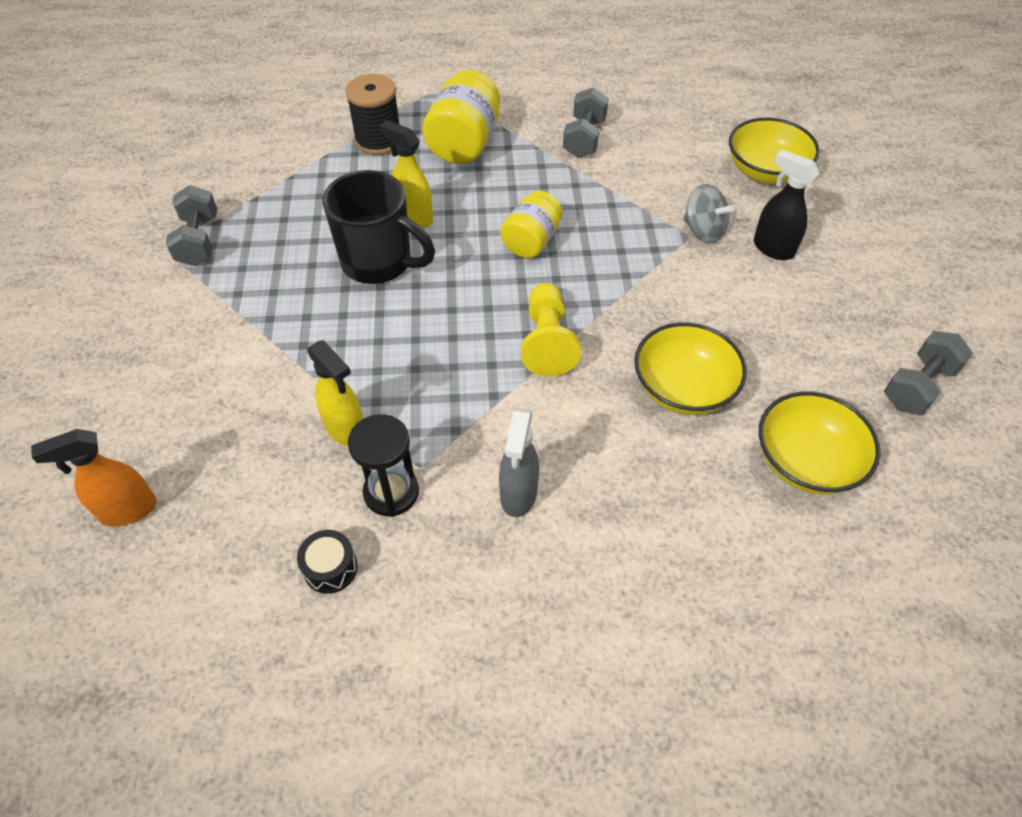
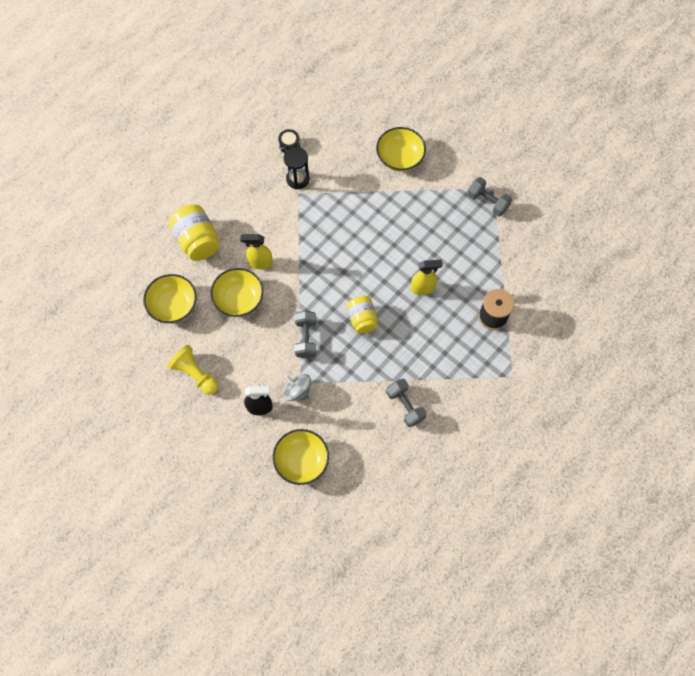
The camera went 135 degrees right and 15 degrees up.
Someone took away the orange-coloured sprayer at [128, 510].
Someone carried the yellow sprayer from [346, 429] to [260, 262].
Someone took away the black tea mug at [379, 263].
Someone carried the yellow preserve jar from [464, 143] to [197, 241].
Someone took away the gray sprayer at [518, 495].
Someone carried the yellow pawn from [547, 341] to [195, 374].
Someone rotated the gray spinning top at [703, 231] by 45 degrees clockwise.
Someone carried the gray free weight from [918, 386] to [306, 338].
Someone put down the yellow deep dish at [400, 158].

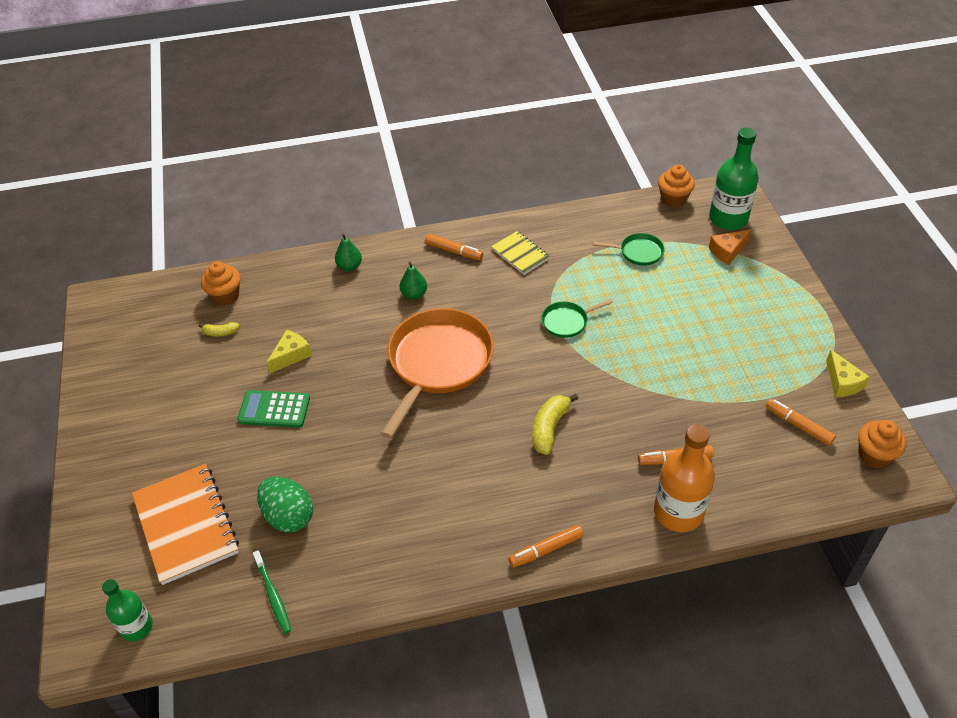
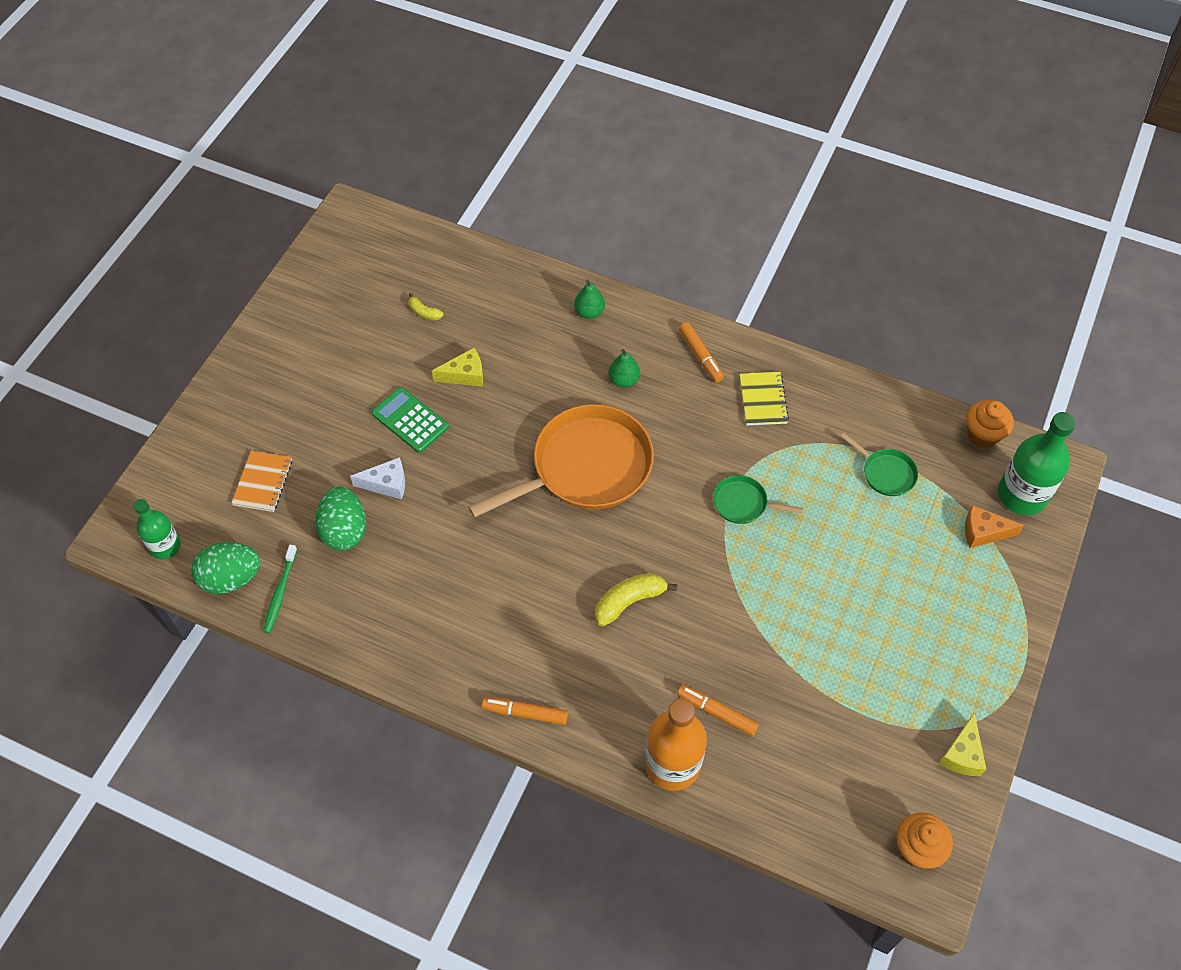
The camera went 35 degrees right and 10 degrees up.
Someone scaled the orange-coloured notepad at [186, 525] by 0.55.
Someone took away the orange-coloured fairy cake at [225, 296].
Someone took away the orange-coloured marker pen at [798, 425].
Someone put down the green egg shape at [231, 578].
Someone put down the white cheese wedge at [387, 484].

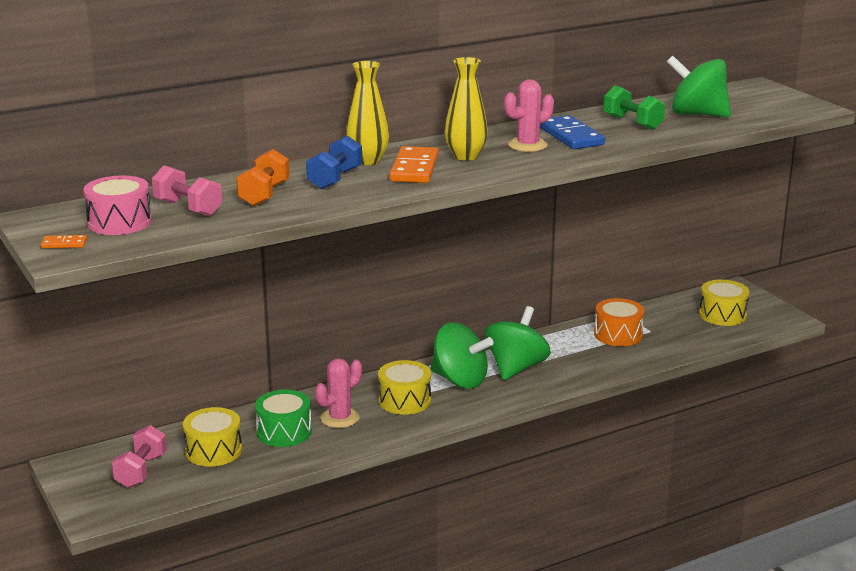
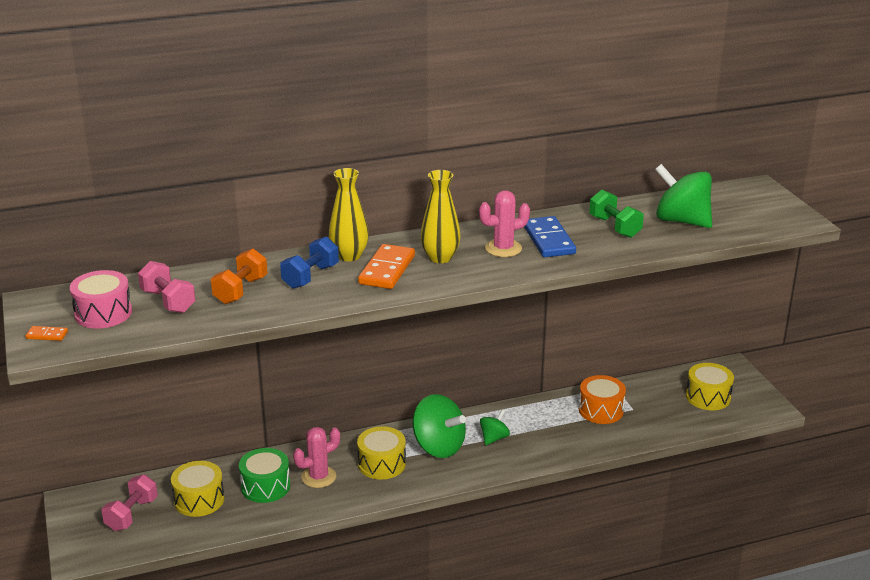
The camera went 10 degrees right and 5 degrees up.
Someone scaled the green spinning top at [516, 368] by 0.53.

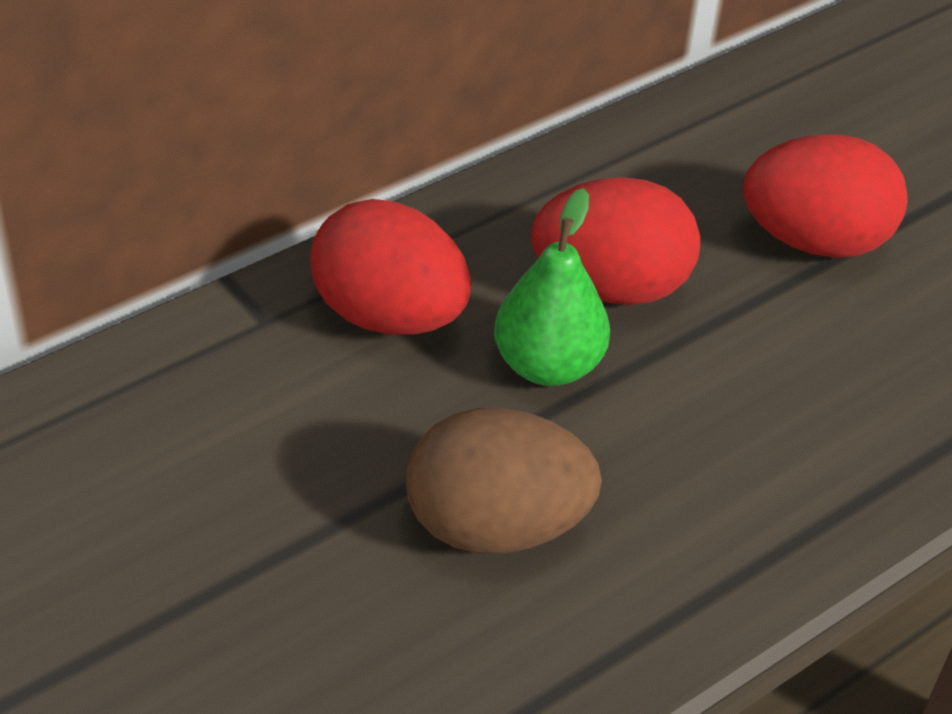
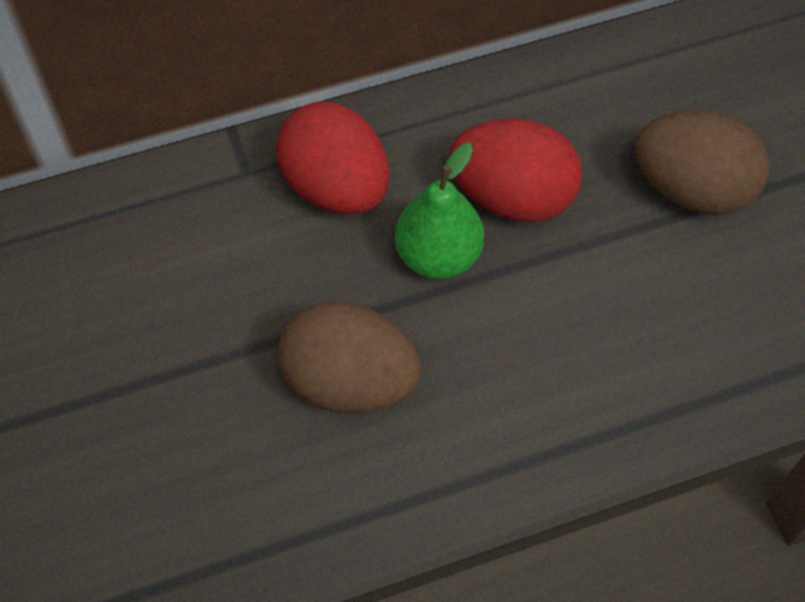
The camera went 20 degrees right and 15 degrees up.
Someone repainted the scarlet egg shape at [814, 241], which became the dark brown egg shape at [691, 189].

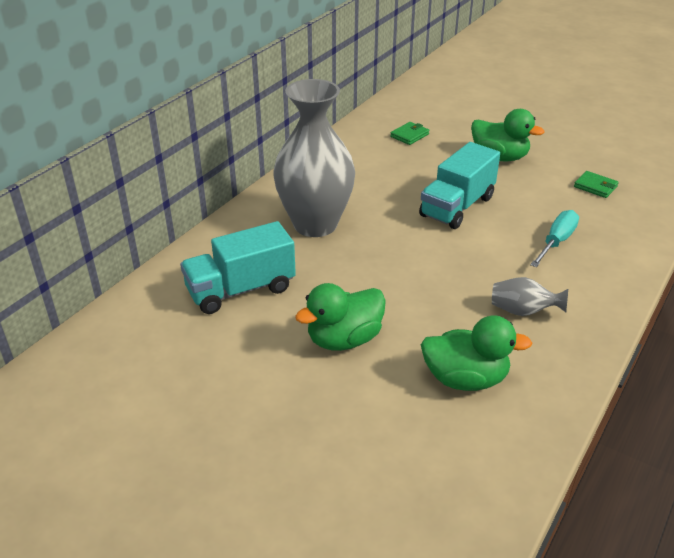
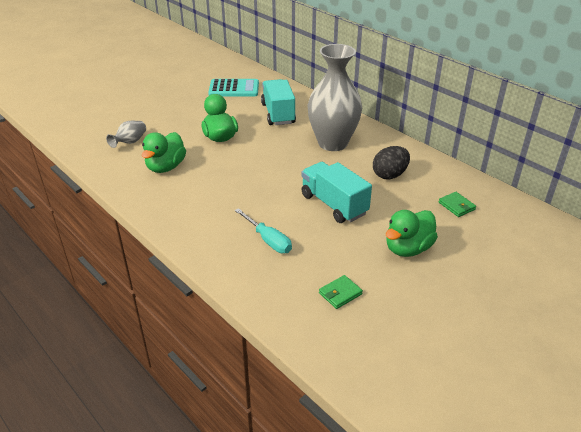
The camera went 105 degrees right and 0 degrees up.
Someone carried the gray flower vase from [523, 311] to [130, 142].
Someone put down the turquoise calculator at [234, 89].
Someone put down the black egg shape at [389, 175].

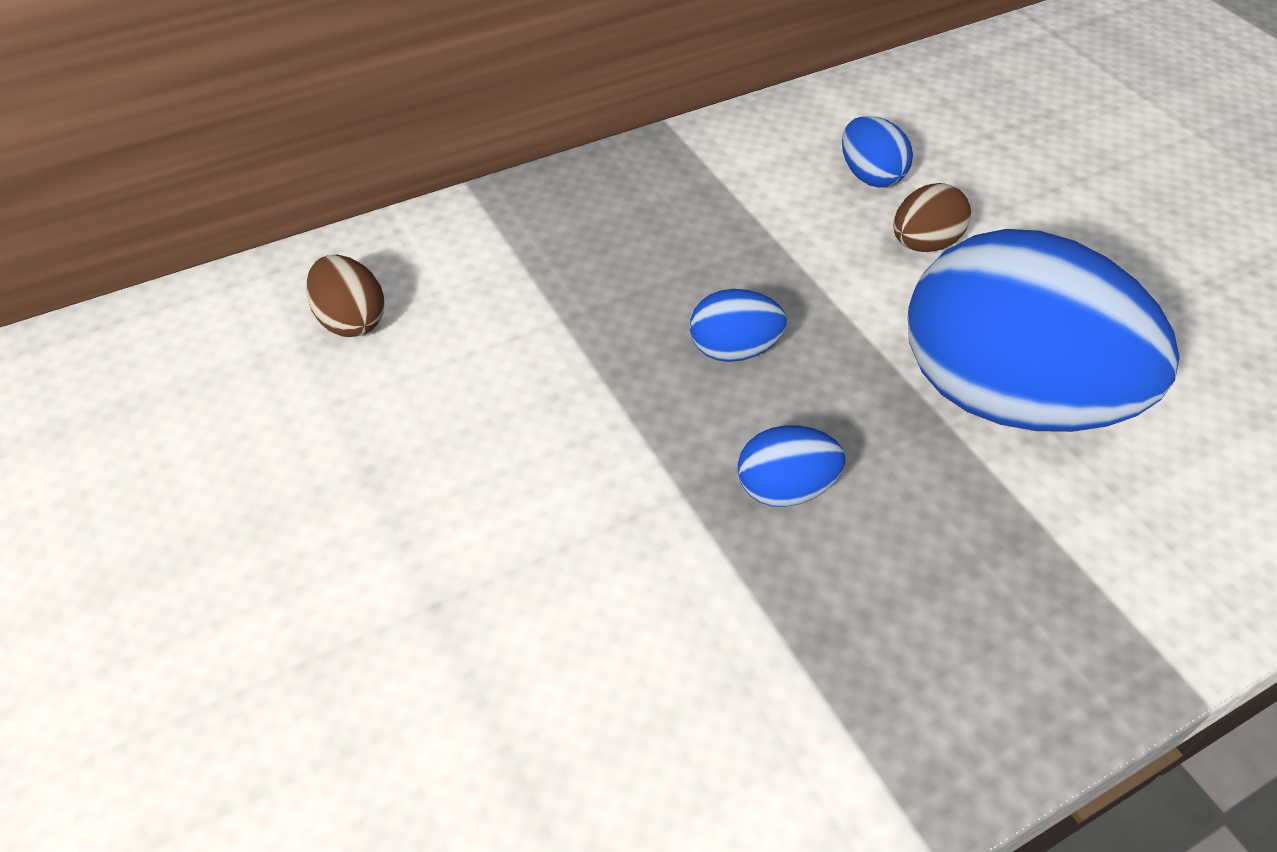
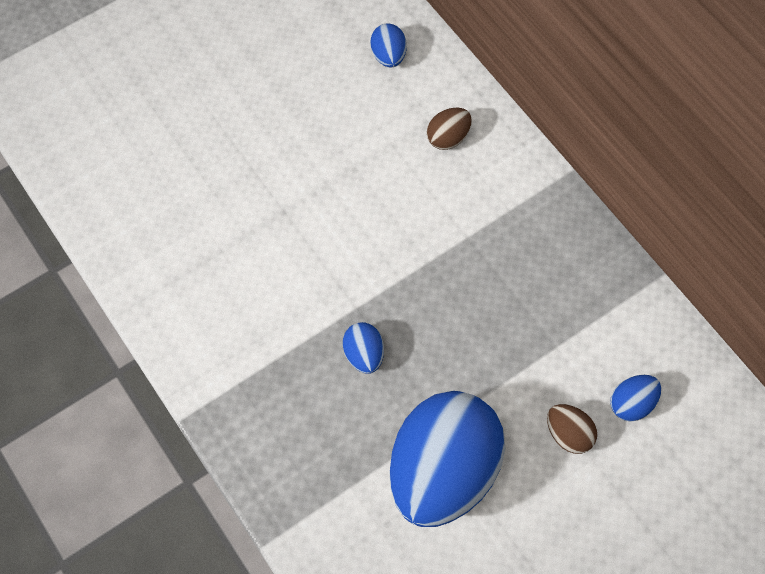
The camera went 85 degrees right and 15 degrees up.
Someone carried the cobalt egg shape from [733, 350] to [388, 56].

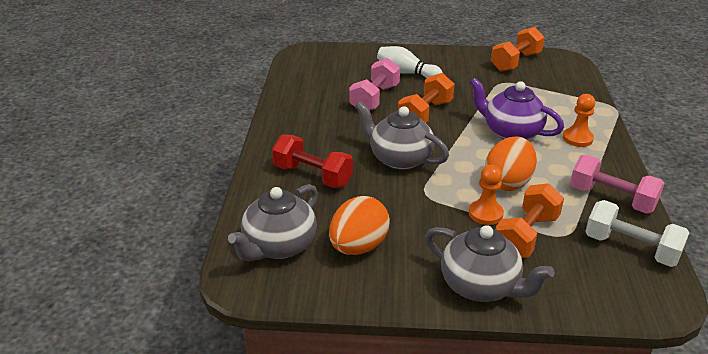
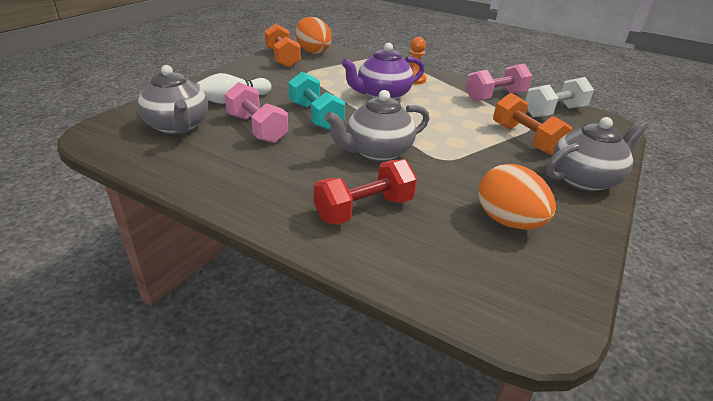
The camera went 65 degrees left and 0 degrees up.
Someone carried the gray tea pot from [279, 246] to [178, 126].
Someone repainted the orange-coloured free weight at [425, 114], which became the turquoise free weight at [315, 116].
Someone took away the orange-coloured pawn at [485, 214].
Someone carried the orange-coloured egg shape from [508, 182] to [312, 51].

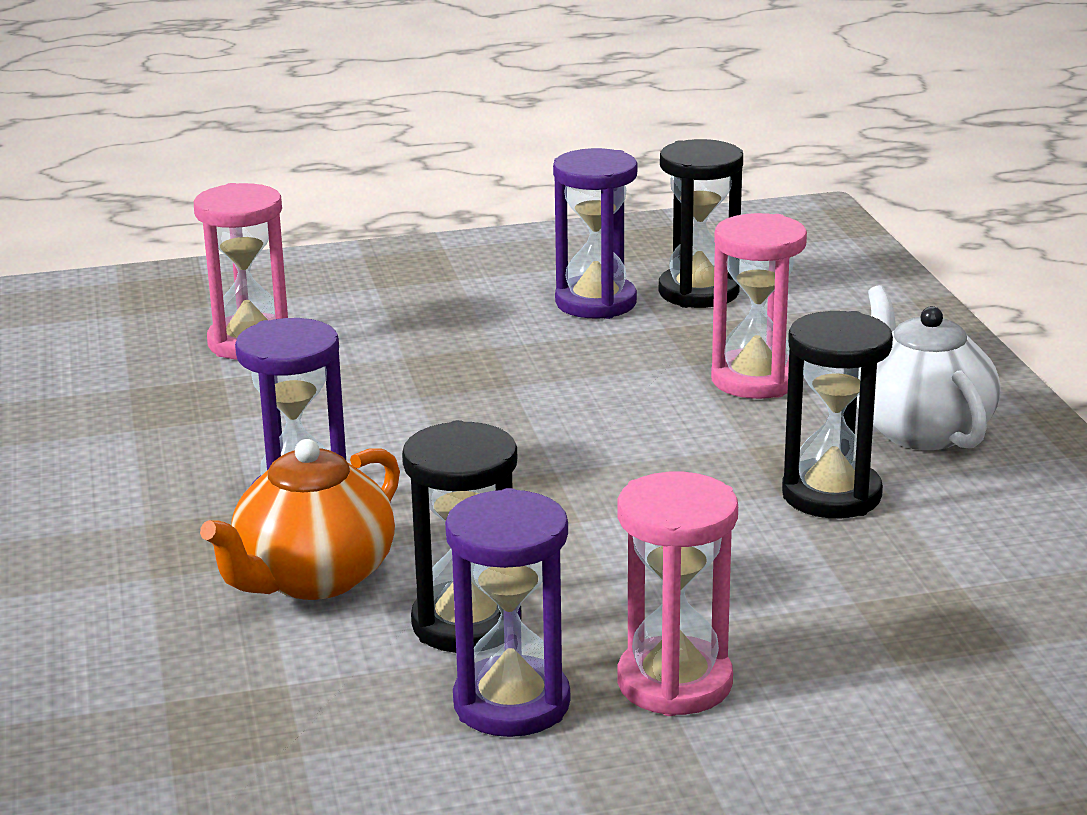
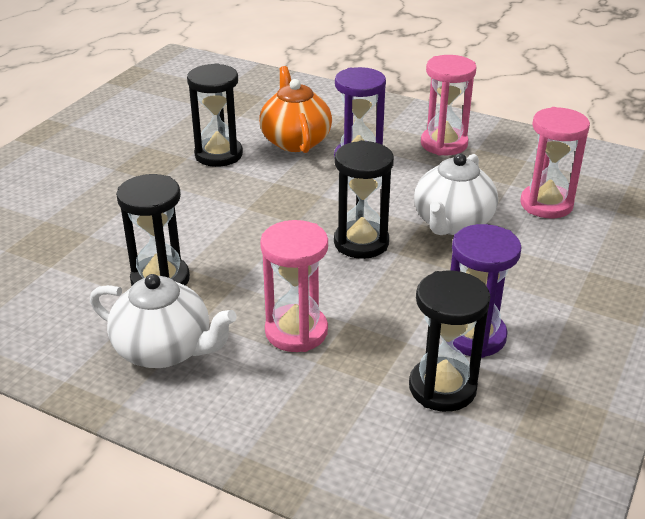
The camera went 130 degrees right and 10 degrees up.
Someone took away the royal purple sandglass at [511, 703].
Someone carried the rosy sandglass from [674, 682] to [444, 144].
Someone put down the black sandglass at [361, 242].
Someone put down the white tea pot at [452, 223].

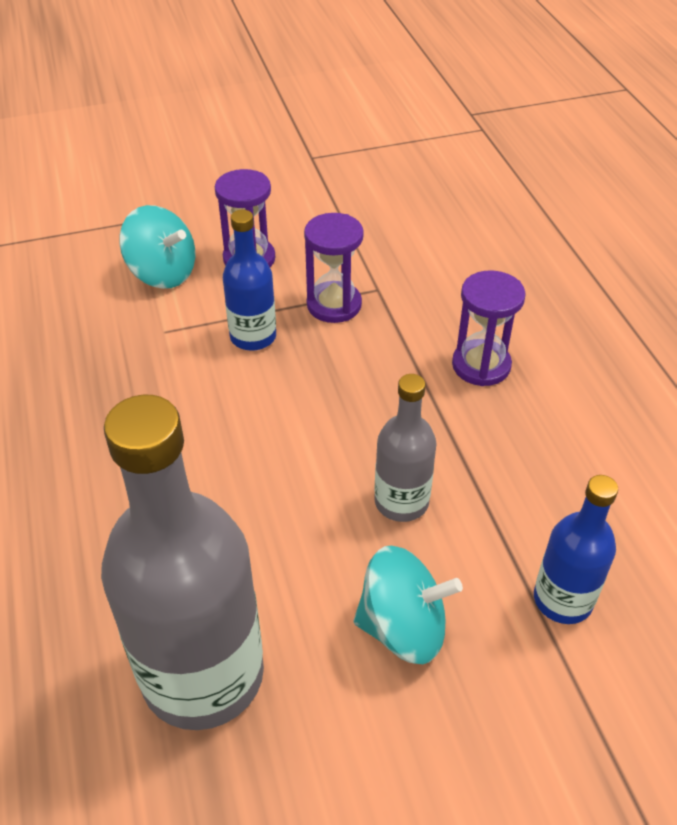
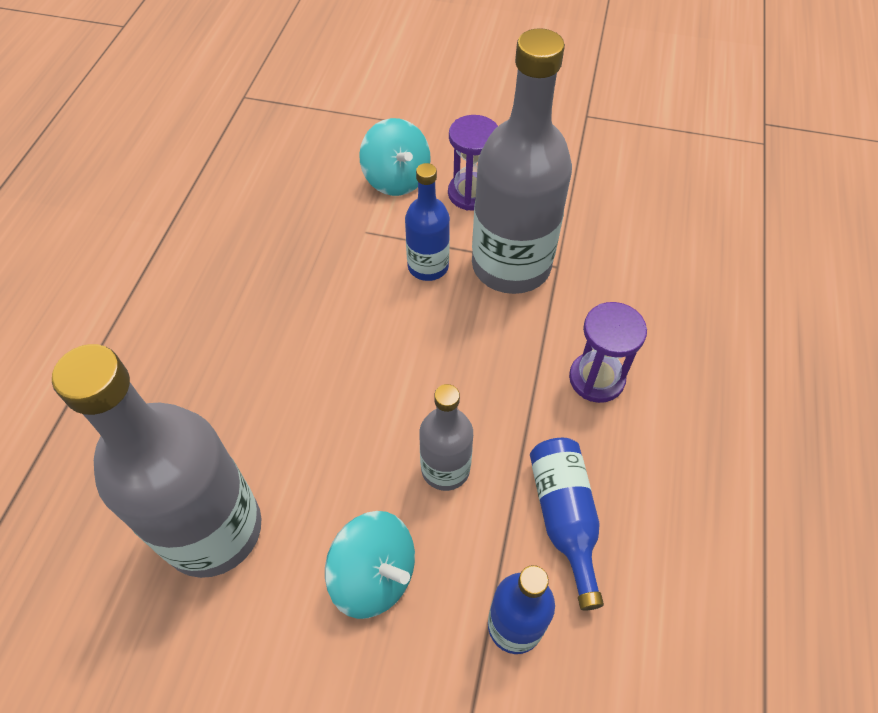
The camera went 30 degrees right and 10 degrees up.
Someone swapped the royal purple sandglass at [334, 305] for the gray bottle at [511, 265].
Someone put down the cobalt bottle at [564, 518].

